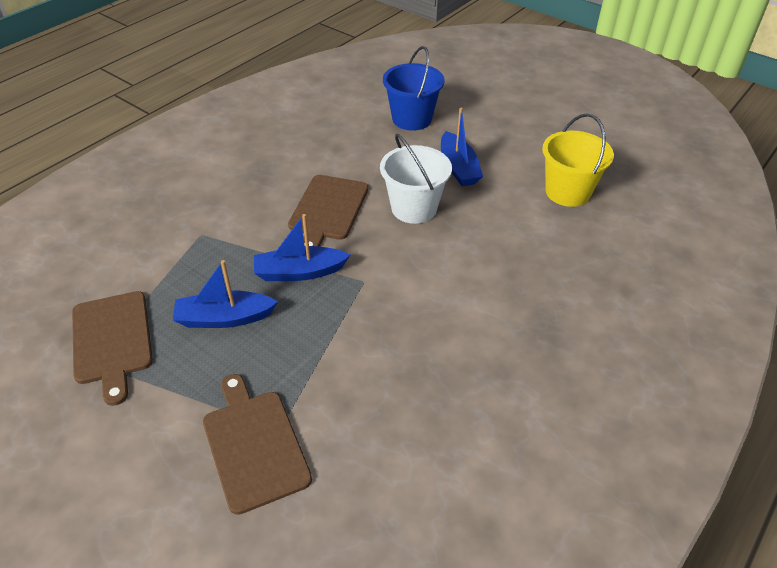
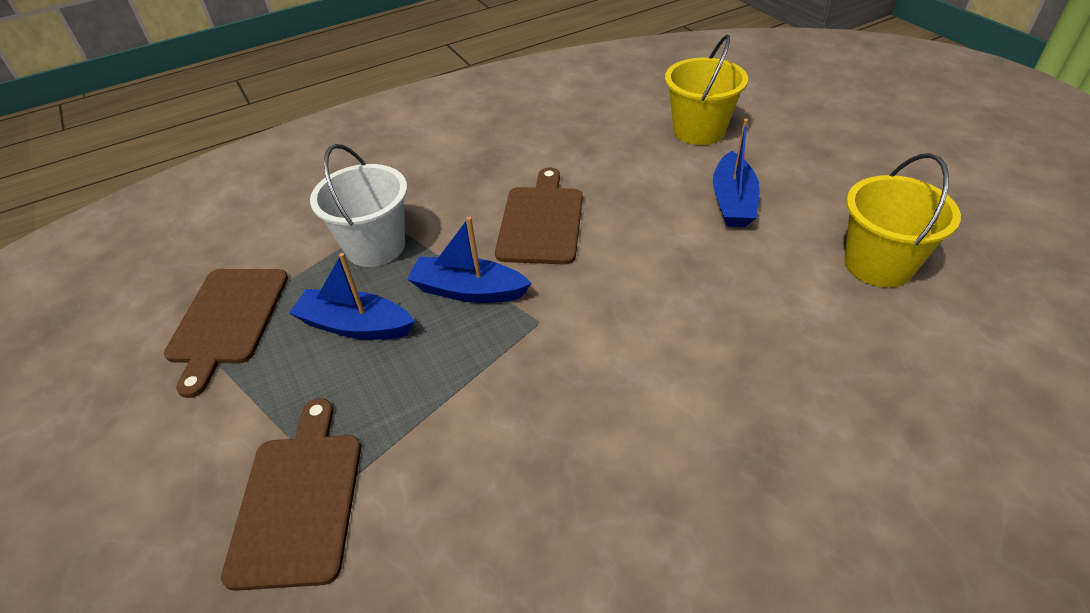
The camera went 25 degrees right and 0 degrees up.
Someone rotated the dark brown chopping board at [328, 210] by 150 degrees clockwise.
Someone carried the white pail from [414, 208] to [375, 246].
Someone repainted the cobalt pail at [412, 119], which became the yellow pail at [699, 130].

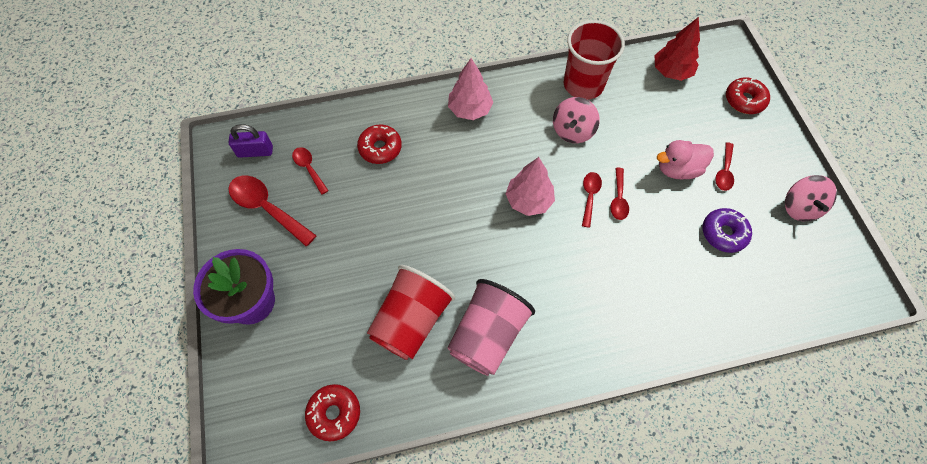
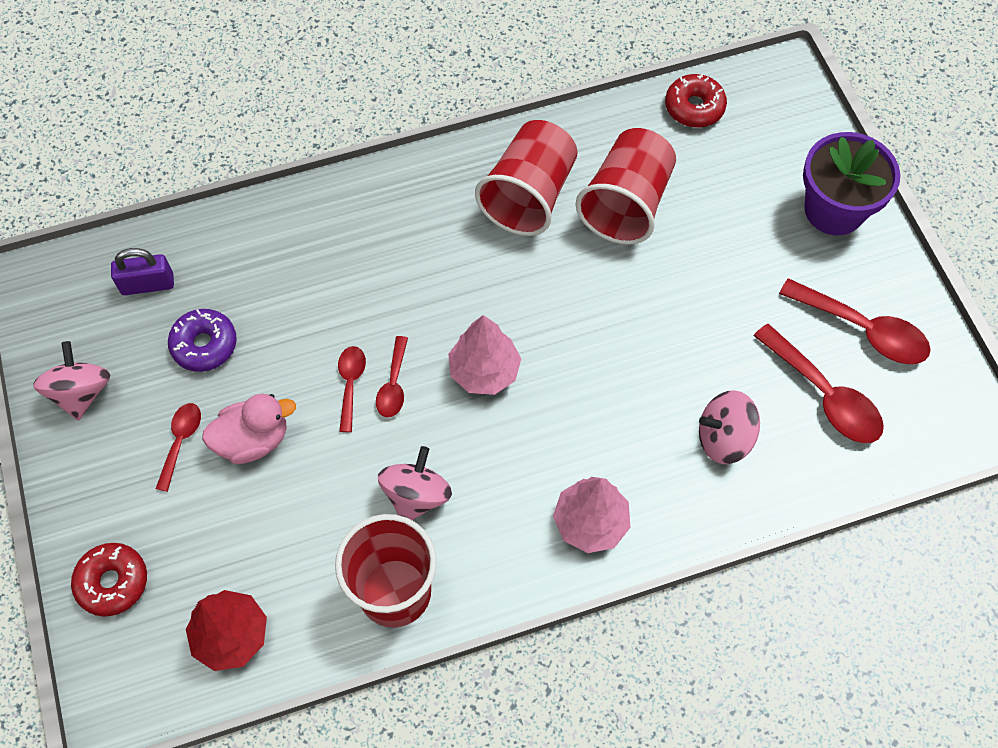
The camera went 175 degrees right and 0 degrees up.
Someone carried the royal purple padlock from [255, 151] to [148, 284].
Someone scaled the scarlet tablespoon at [309, 168] by 1.74.
Someone swapped the scarlet glazed donut at [380, 148] for the rosy spinning top at [724, 438].
Someone repainted the rosy tumbler at [487, 335], which became the scarlet tumbler at [529, 196].

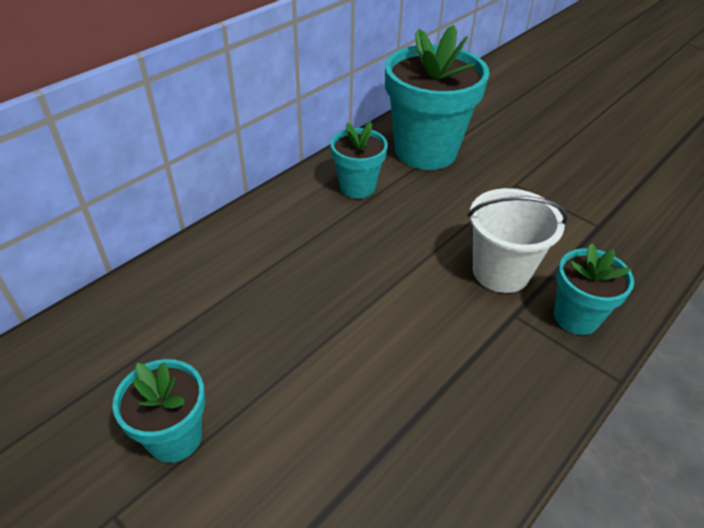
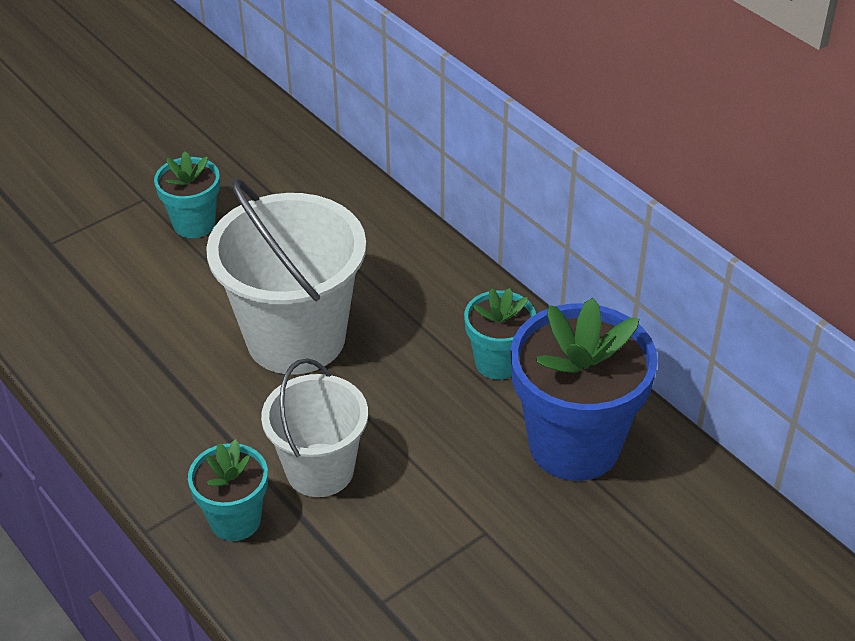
The camera went 100 degrees right and 0 degrees up.
Someone repainted the turquoise plant pot at [425, 151], which became the cobalt plant pot at [574, 445].
Someone put down the white pail at [296, 338].

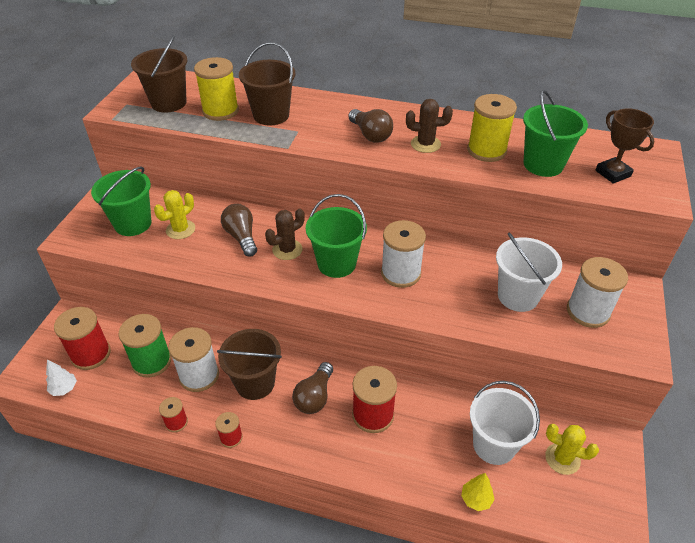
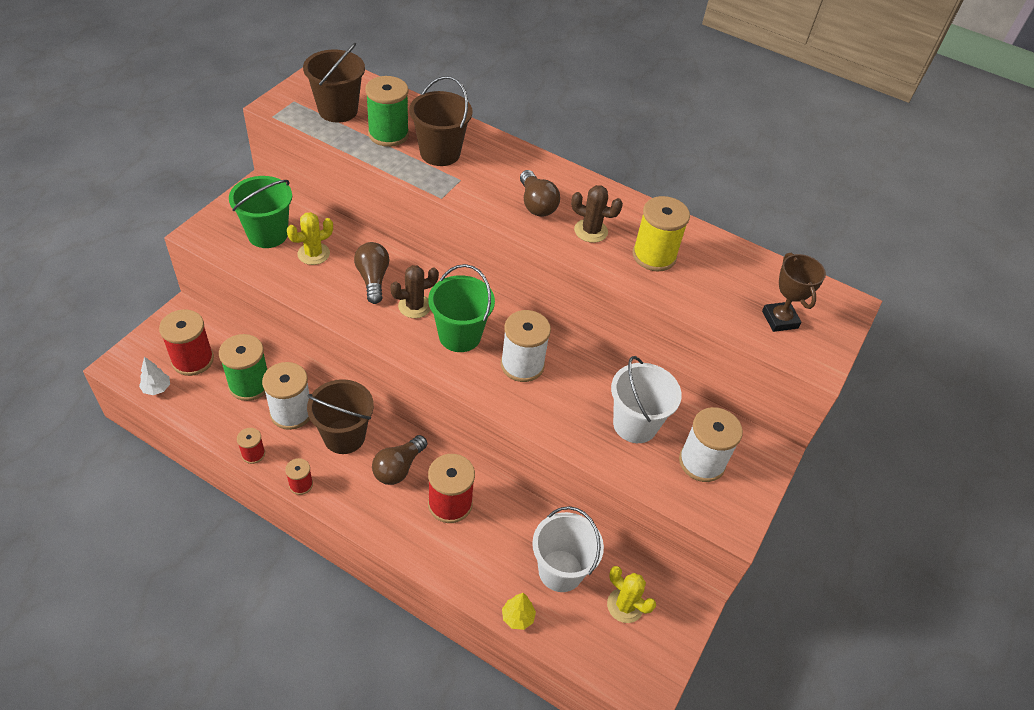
The camera went 10 degrees right and 5 degrees up.
Someone repainted the yellow spool at [220, 111], which became the green spool at [388, 134].
Someone took away the green pail at [543, 164].

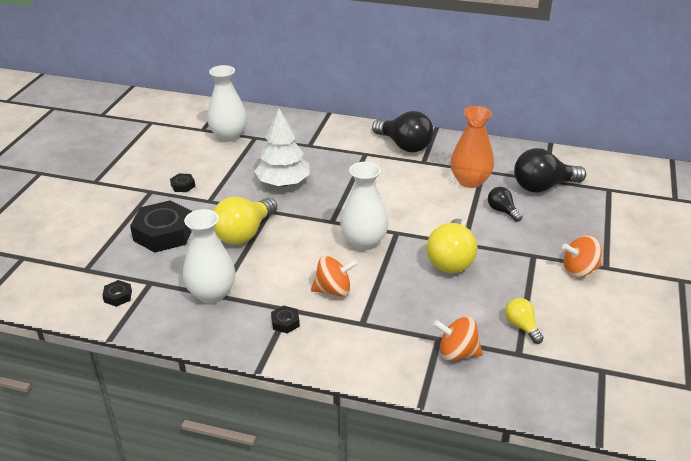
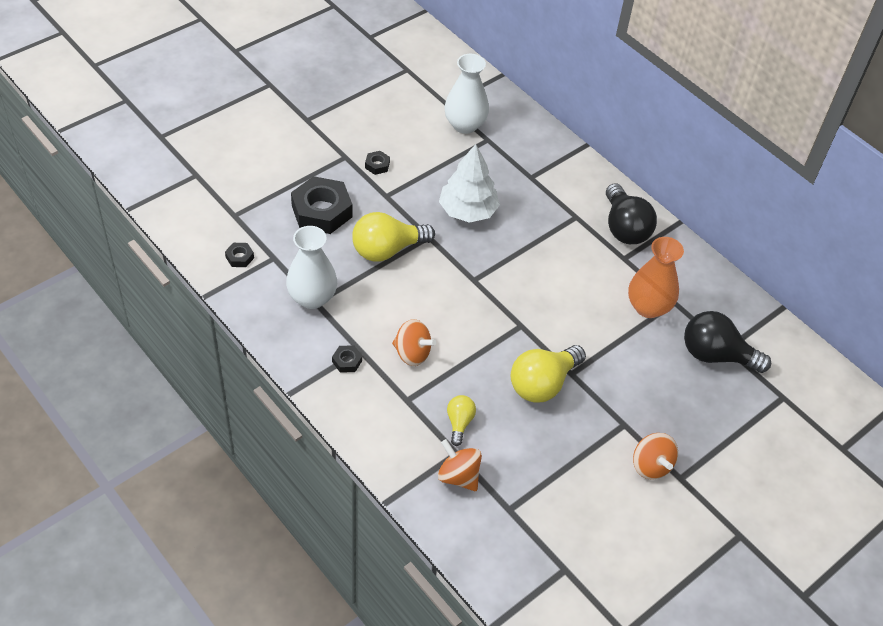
The camera went 30 degrees right and 15 degrees up.
Someone took away the white flower vase at [364, 242].
Someone took away the black lightbulb at [502, 211].
Someone carried the yellow lightbulb from [521, 327] to [459, 423].
Someone rotated the orange-coloured spinning top at [579, 270] by 135 degrees counterclockwise.

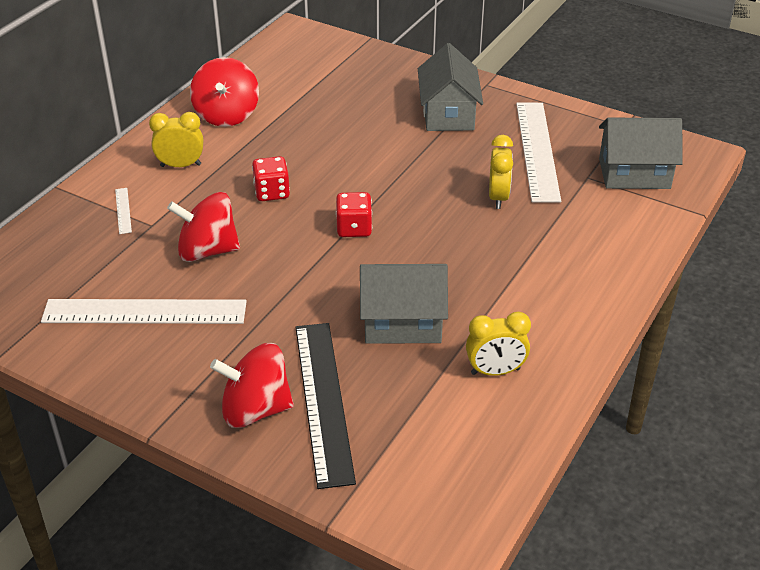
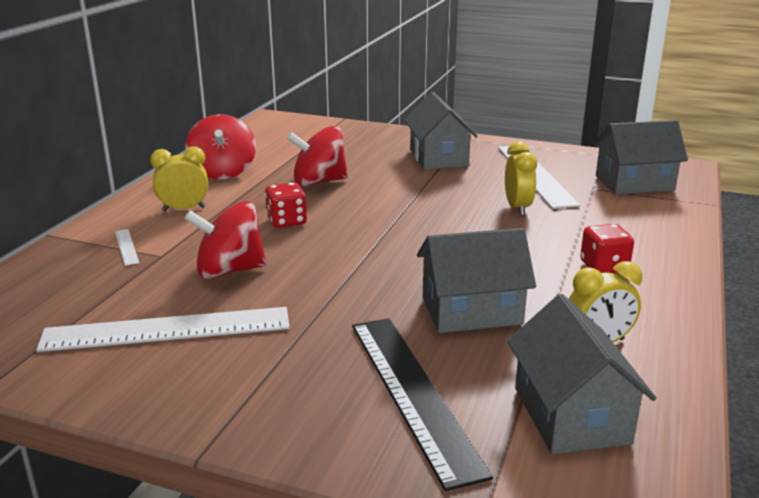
The camera went 10 degrees left and 15 degrees down.
Someone carried the scarlet spinning top from [255, 409] to [319, 182].
Someone carried the scarlet die from [354, 228] to [604, 267].
Someone put down the gray cottage at [571, 415].

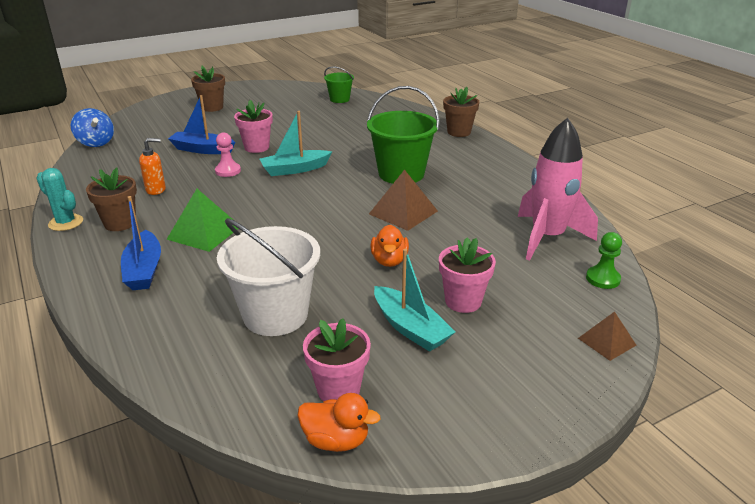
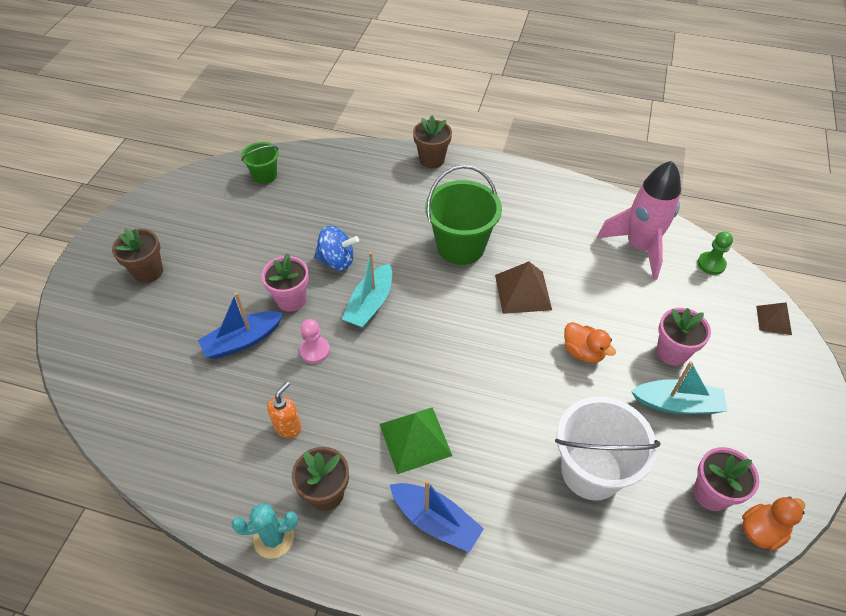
The camera went 45 degrees left and 20 degrees up.
Someone carried the cobalt spinning top from [96, 143] to [337, 261].

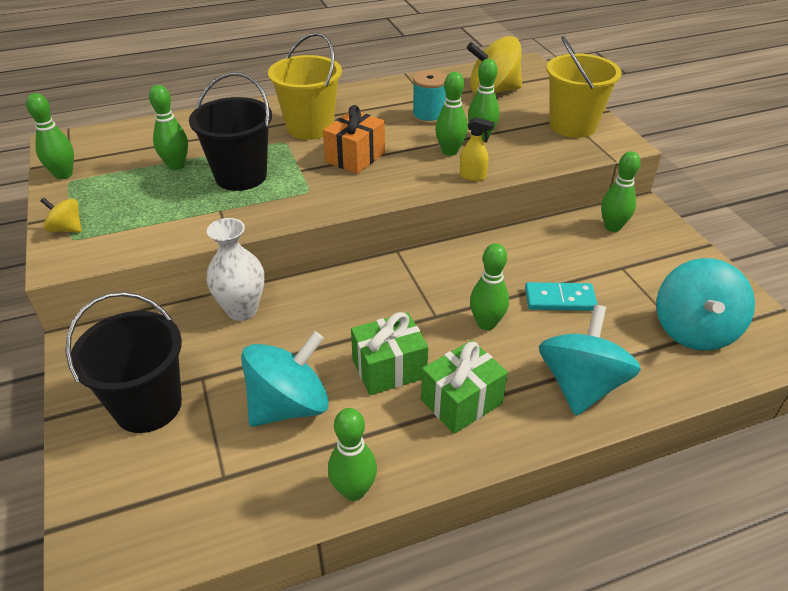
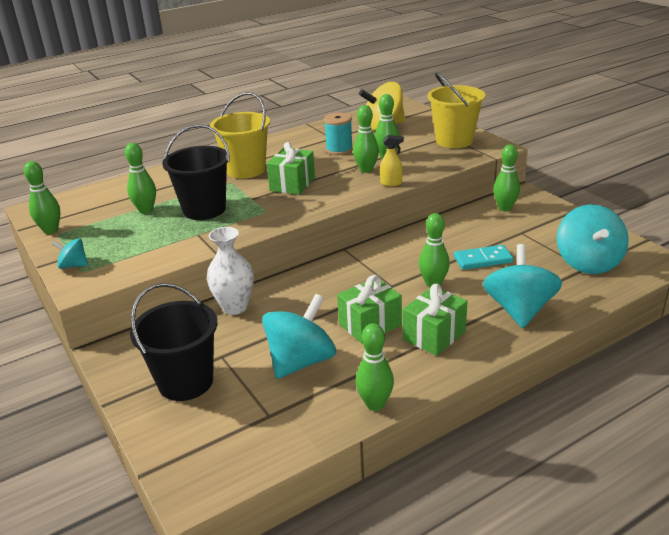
The camera went 10 degrees left and 10 degrees down.
Someone repainted the yellow spinning top at [66, 229], which became the turquoise spinning top at [73, 265].
Someone repainted the orange-coloured wrapped gift at [355, 157], which became the green wrapped gift at [292, 184].

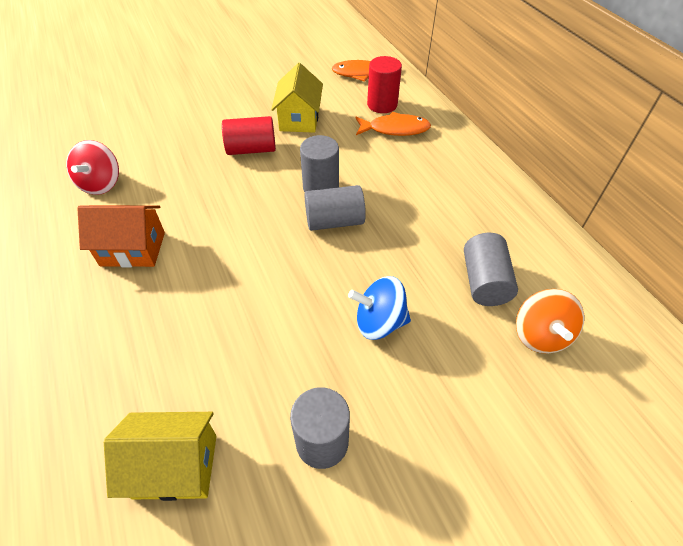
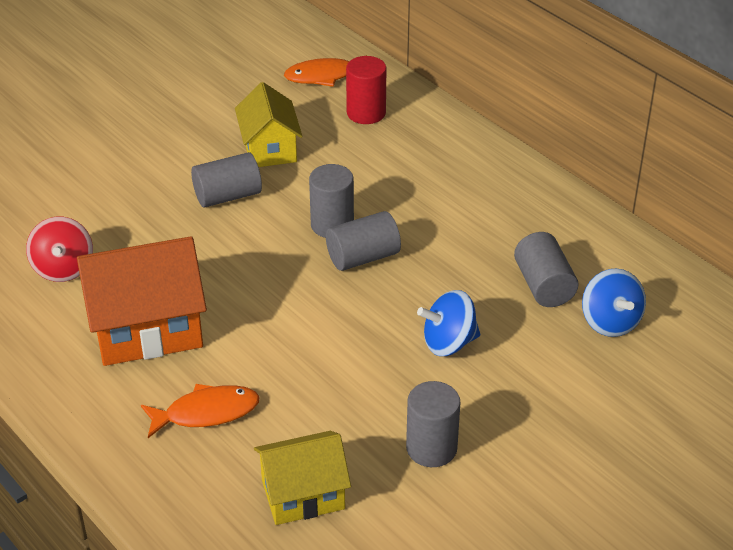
The camera went 15 degrees left and 10 degrees down.
Someone scaled the orange-coloured cottage at [133, 249] by 1.56.
Someone repainted the scarlet solid cylinder at [251, 149], which became the gray solid cylinder at [228, 196].
Someone carried the orange-coloured fish figure from [395, 129] to [206, 413].
Someone repainted the orange-coloured spinning top at [540, 335], which became the cobalt spinning top at [610, 322].

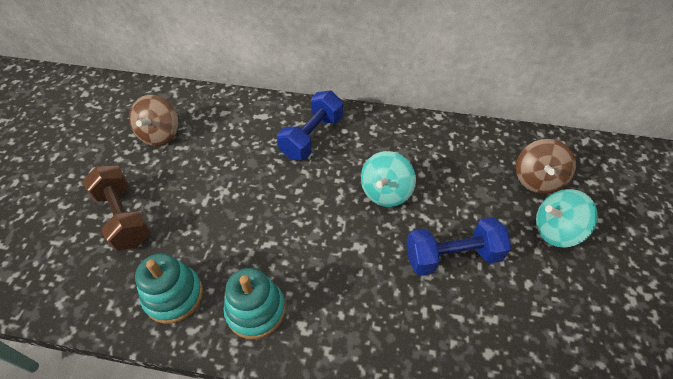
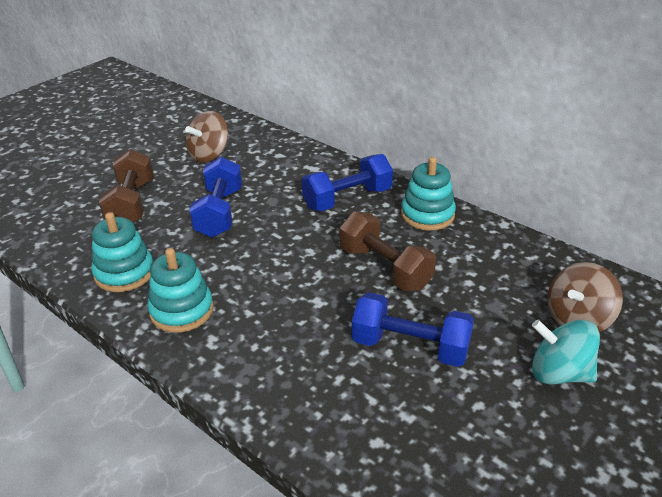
The camera went 30 degrees right and 15 degrees down.
Someone swapped the turquoise spinning top at [386, 192] for the dark brown free weight at [385, 268].
Someone put down the cobalt free weight at [219, 213].
Someone put down the turquoise stacking rings at [427, 215].

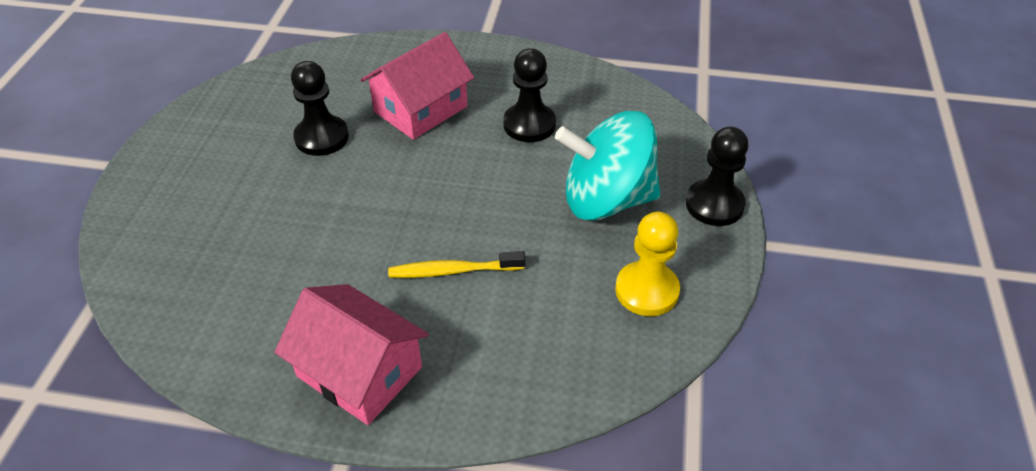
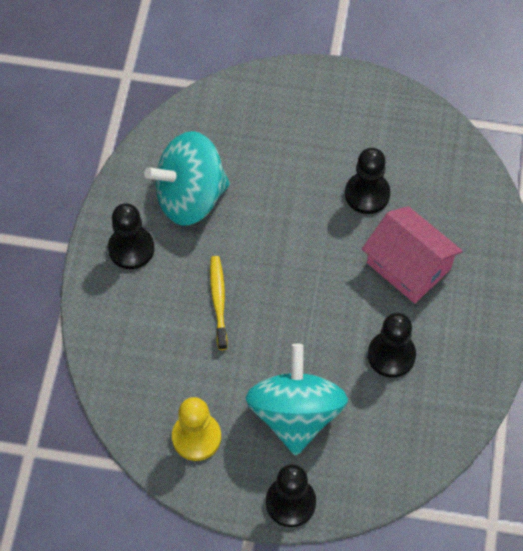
The camera went 90 degrees right and 15 degrees up.
Someone swapped the rosy cottage at [359, 372] for the black pawn at [131, 248].
Someone put down the turquoise spinning top at [190, 197].

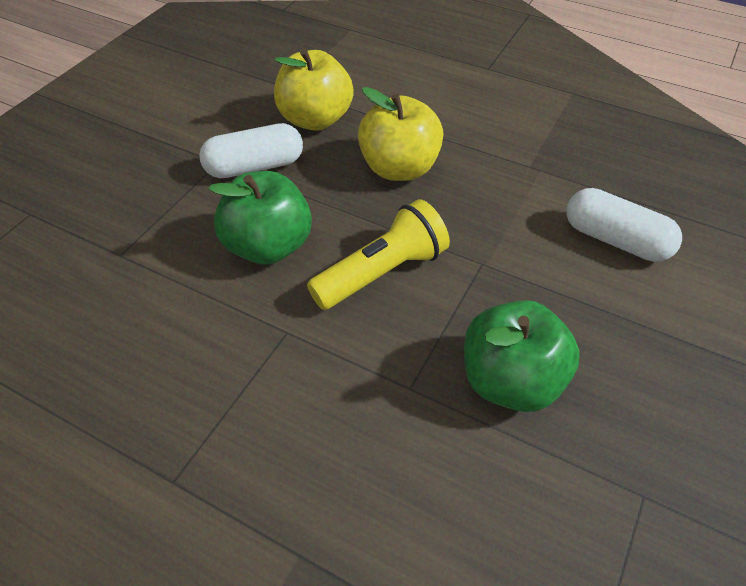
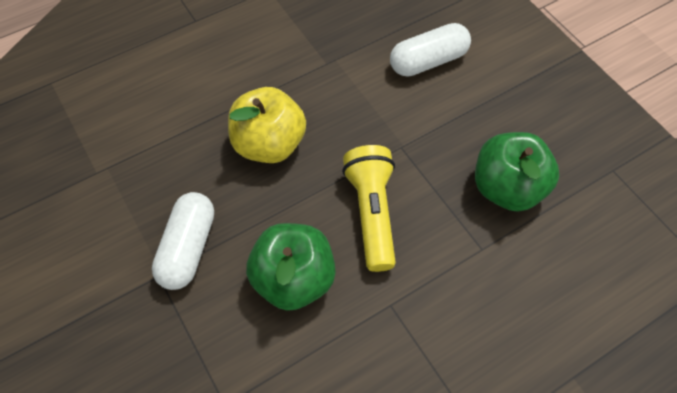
The camera went 60 degrees left and 10 degrees up.
Someone took away the yellow toy apple at [315, 119].

